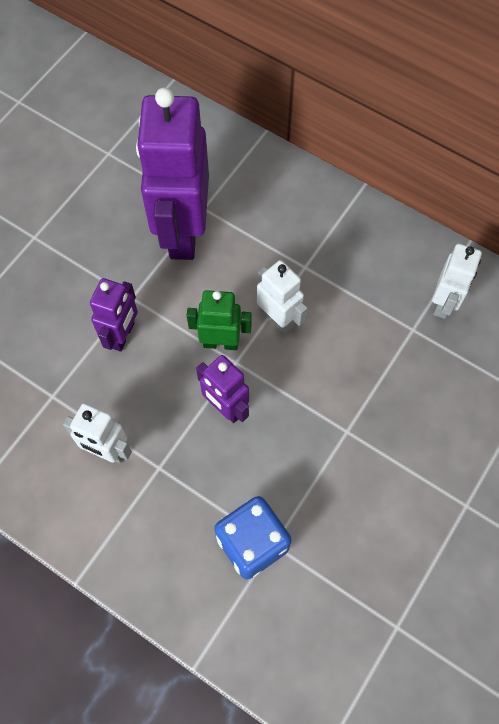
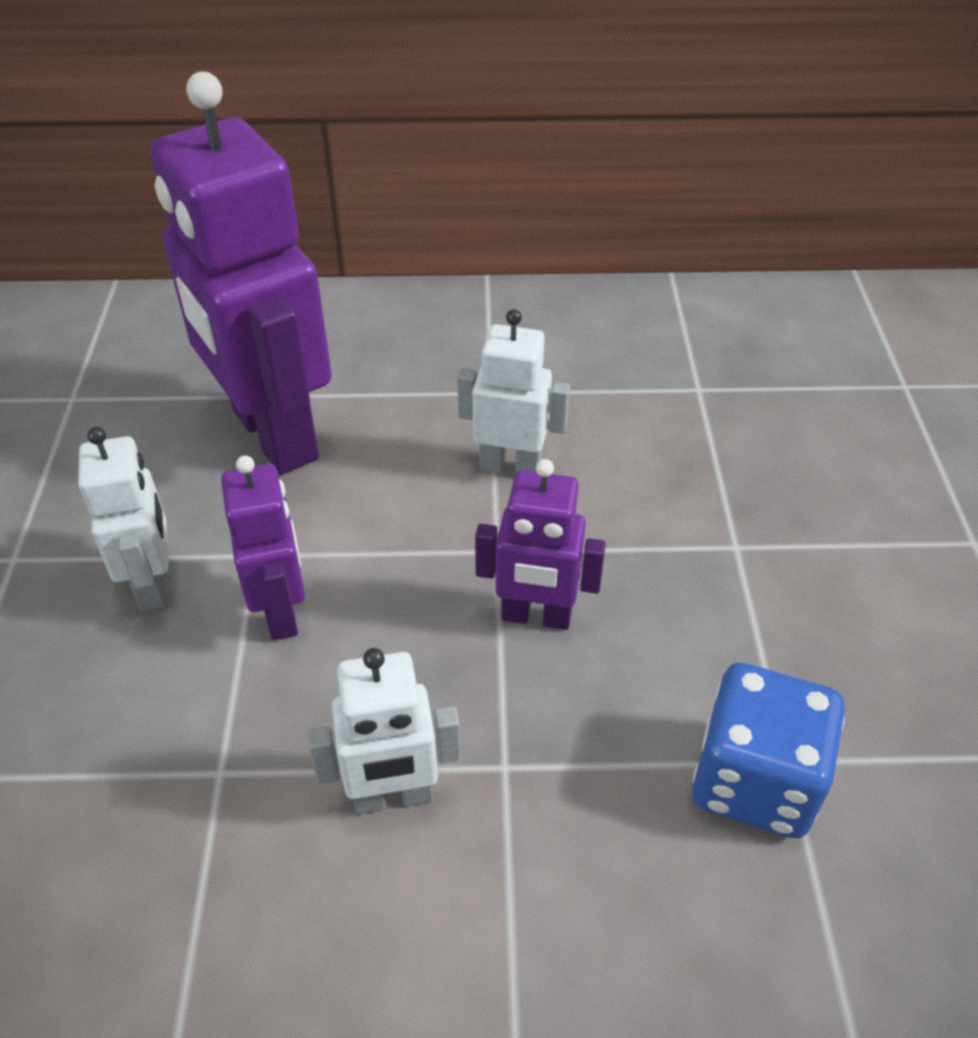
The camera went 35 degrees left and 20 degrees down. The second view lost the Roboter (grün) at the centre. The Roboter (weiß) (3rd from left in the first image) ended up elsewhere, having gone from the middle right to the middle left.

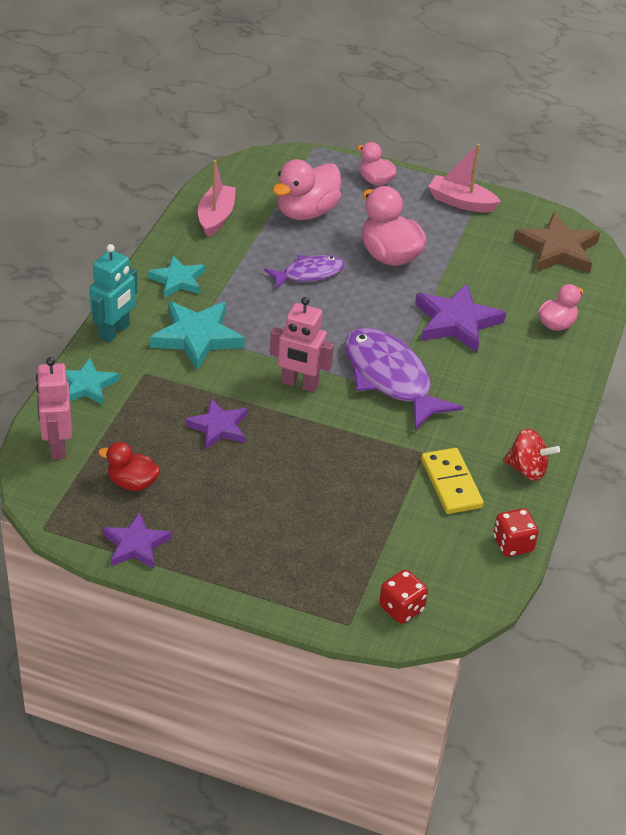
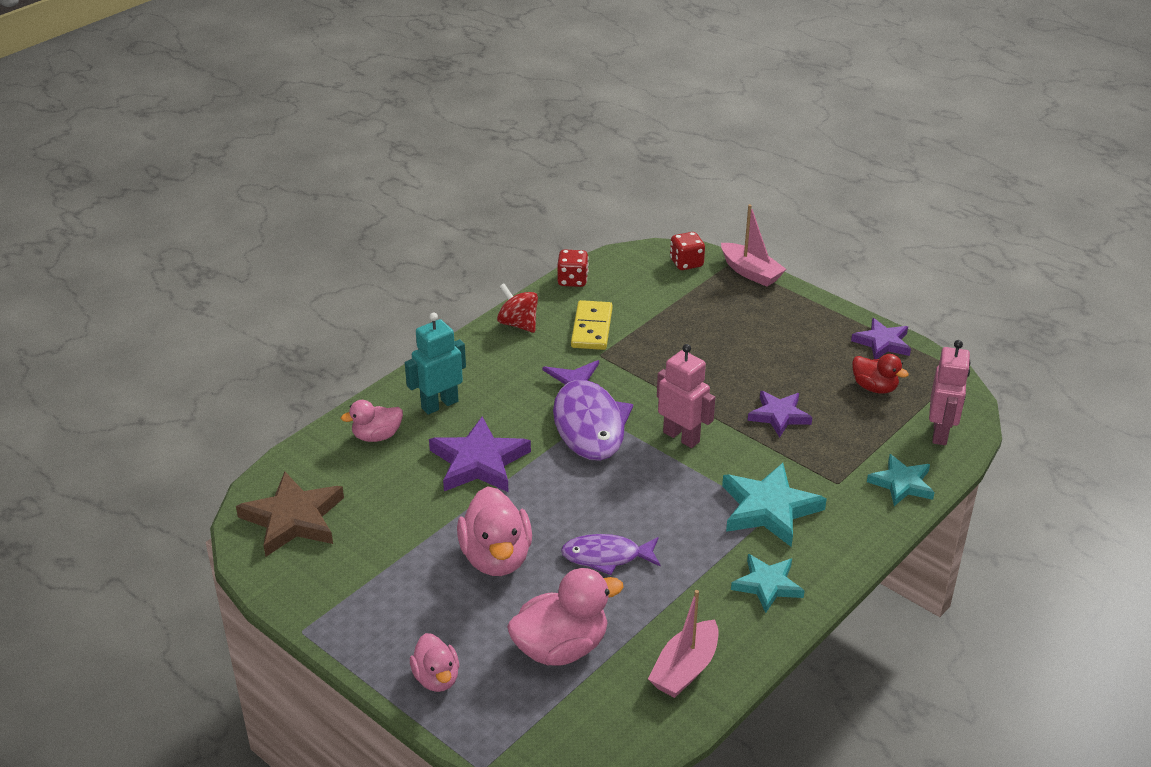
The camera went 155 degrees left and 5 degrees down. The Roboter (türkis) ended up elsewhere, having gone from the middle left to the centre. The Boot (rosa) (2nd from left) ended up elsewhere, having gone from the top right to the top centre.

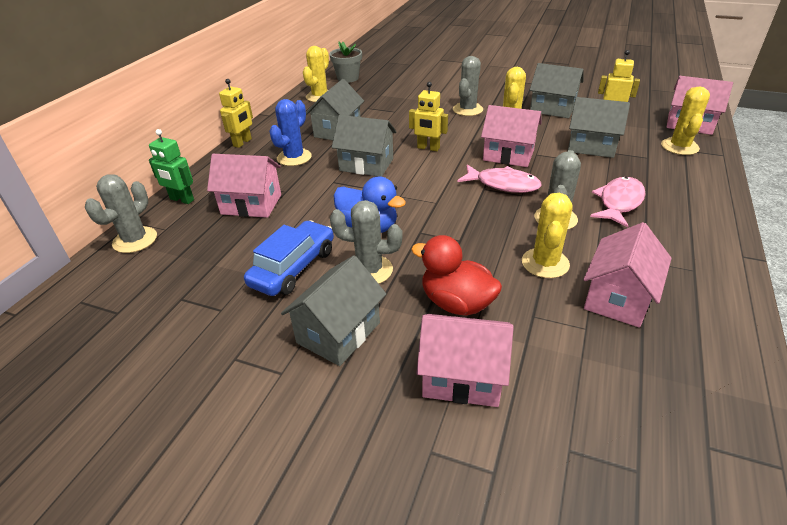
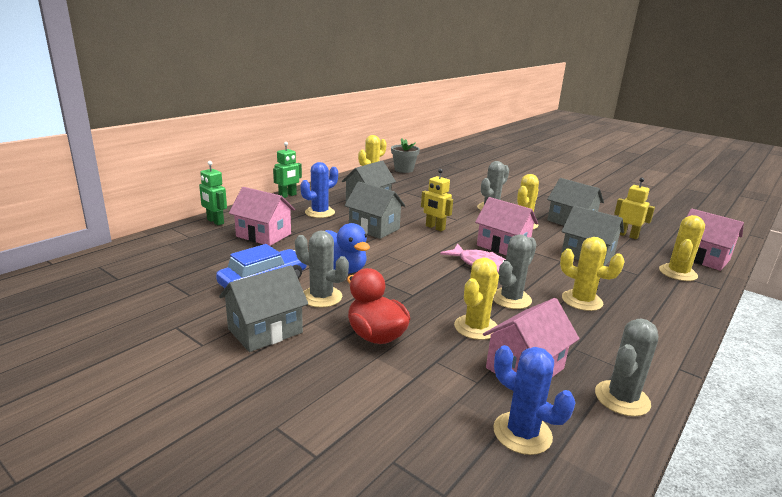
The camera went 15 degrees right and 15 degrees down. The Kaktus (grau) (1st from left in the first image) ended up elsewhere, having gone from the middle left to the bottom right. What was the Roboter (gelb) (1st from left) at the top left turned into the Roboter (grün) (2nd from left) at the centre. The second view lost the Haus (rosa) (2nd from left) at the bottom centre. Where the Fisch (rosa) (2nd from left) stood at the middle right, the Kaktus (gelb) (4th from left) came to stand at the middle right. The second view gained the Kaktus (blau) (2nd from left) at the bottom right.

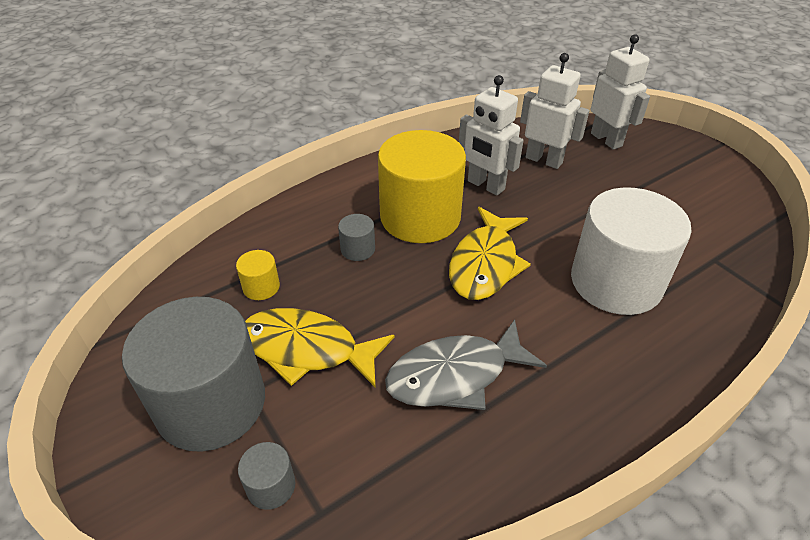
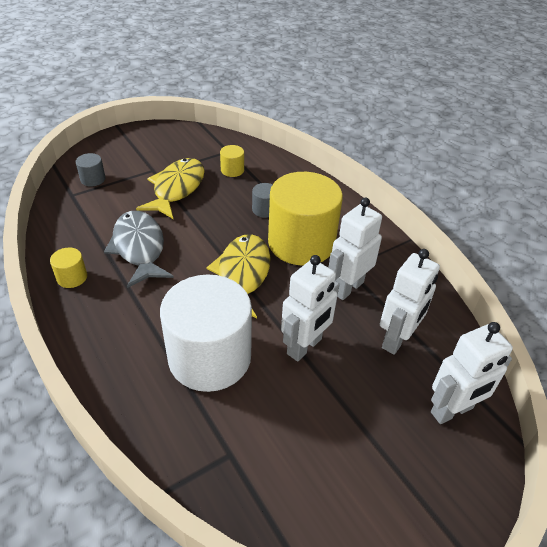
The camera went 90 degrees right and 0 degrees up. The second view lost the Vollzylinder (grau) (1st from left) at the bottom left. The Fisch (gelb) (2nd from left) at the centre ended up facing another way, 75 degrees clockwise from before. The second view gained the Vollzylinder (gelb) (1st from left) at the middle left. The second view gained the Roboter (weiß) (1st from left) at the centre.

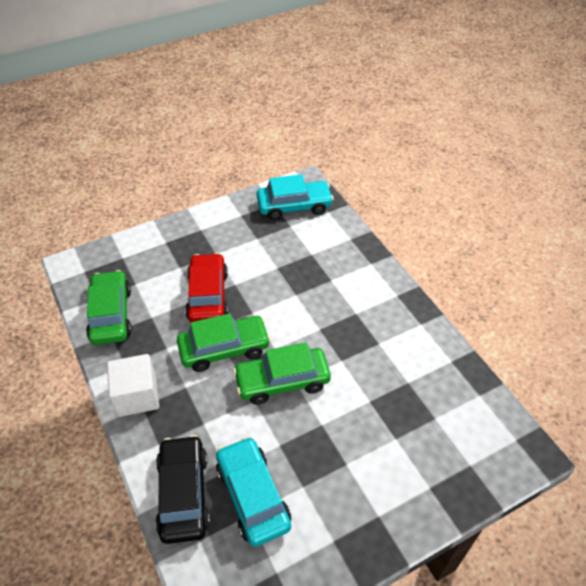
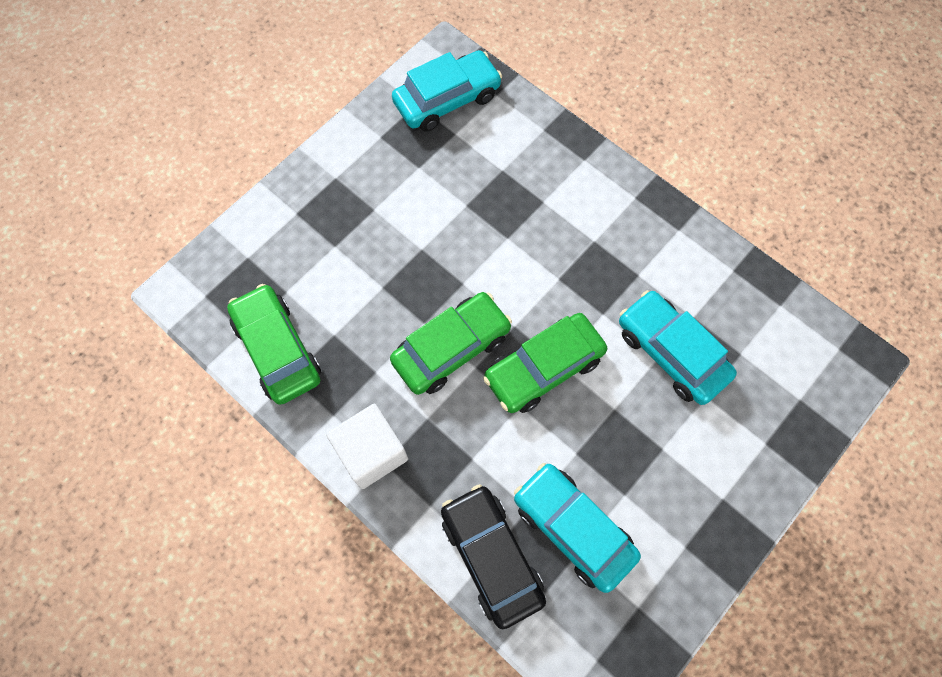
The camera went 20 degrees left and 20 degrees up. The second view lost the Auto (rot) at the centre. The second view gained the Auto (türkis) (3rd from left) at the middle right.

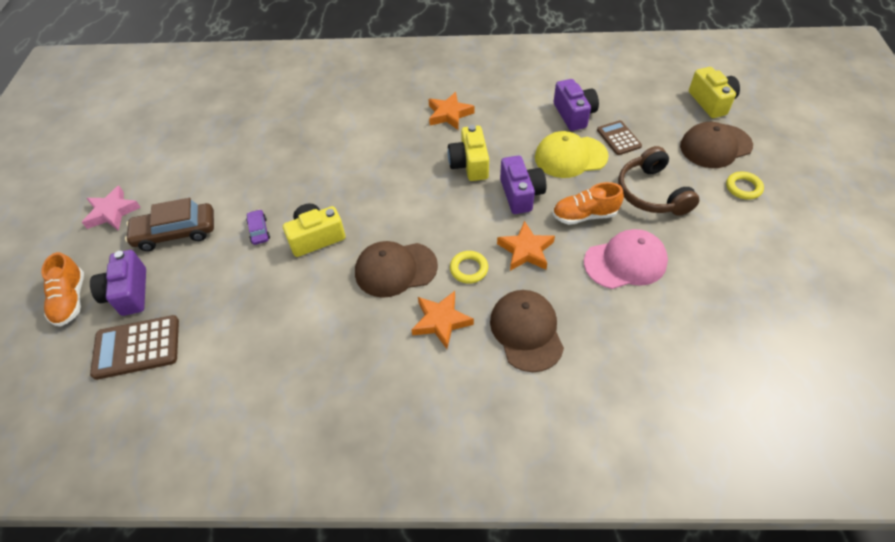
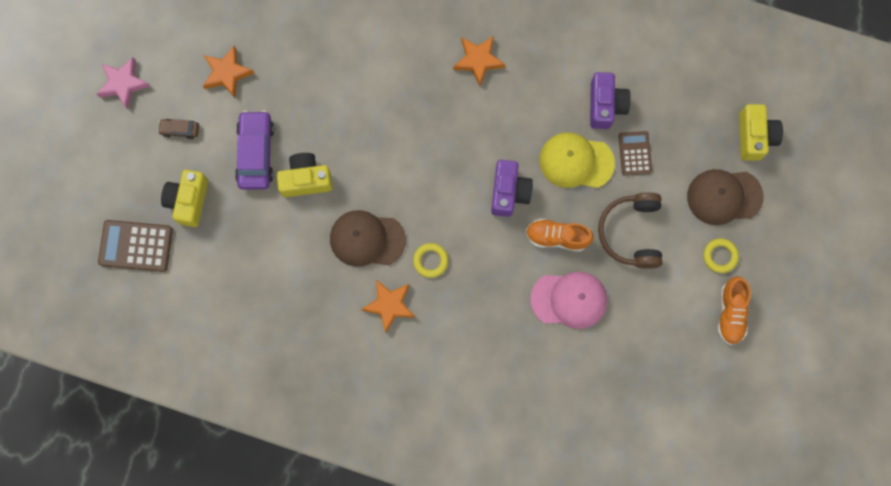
The camera went 15 degrees right and 25 degrees up. The Schuh (orange) (1st from left in the first image) ended up elsewhere, having gone from the middle left to the middle right. The second view lost the Kamera (lila) (1st from left) at the middle left. The size of the Auto (braun) at the middle left changed by a factor of 0.50. The size of the Auto (lila) at the middle left changed by a factor of 2.00. The Kamera (gelb) (2nd from left in the first image) ended up elsewhere, having gone from the top centre to the middle left. The second view lost the Kappe (braun) (2nd from left) at the centre. The Stern (orange) (3rd from left in the first image) ended up elsewhere, having gone from the centre to the top left.

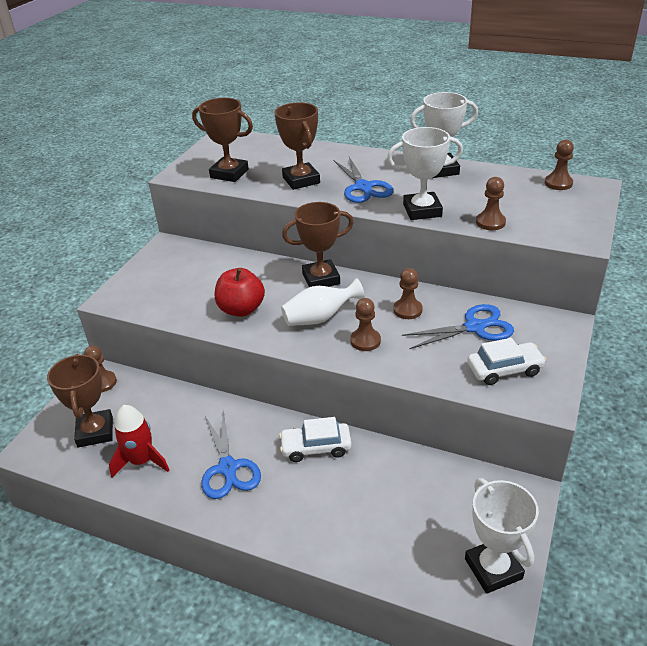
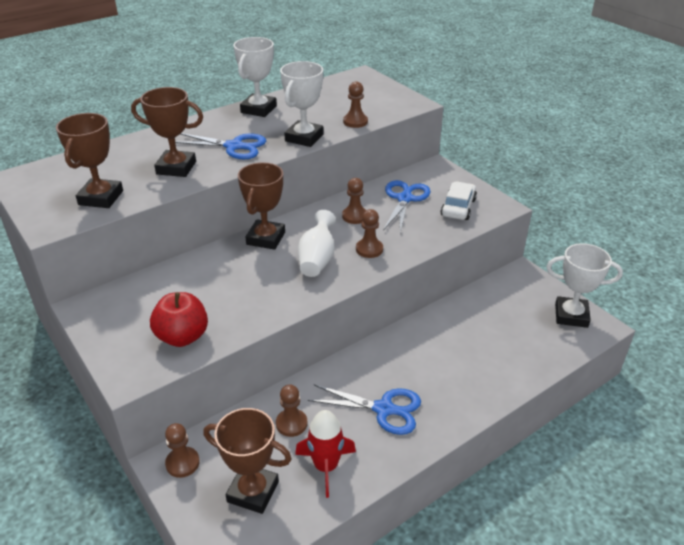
The camera went 60 degrees left and 0 degrees up. The Pokal (braun) (2nd from left in the first image) at the top centre ended up facing another way, 45 degrees counterclockwise from before. The Apfel (rot) ended up elsewhere, having gone from the centre to the middle left. The second view lost the Auto (weiß) (1st from left) at the bottom centre. The Bauer (braun) (5th from left in the first image) ended up elsewhere, having gone from the top right to the bottom centre.

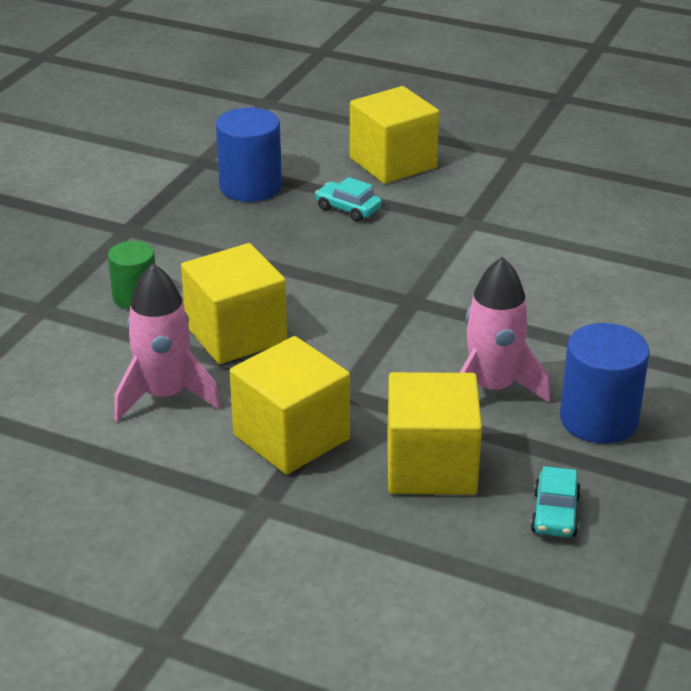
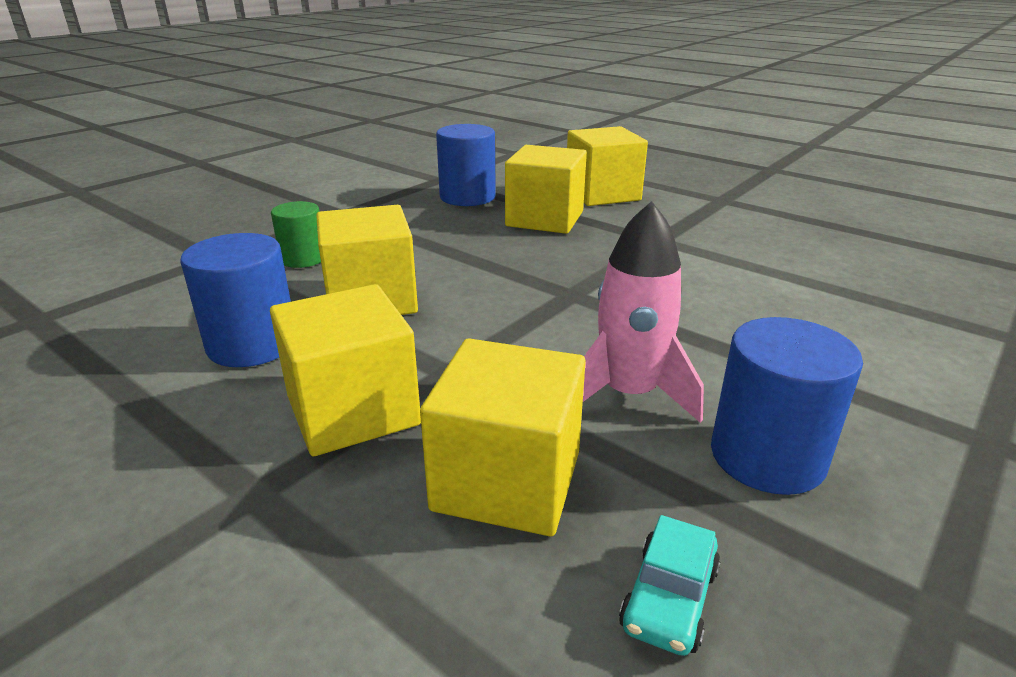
The camera went 15 degrees right and 5 degrees down. Where the Rakete (rosa) (1st from left) stood at the middle left, the Vollzylinder (blau) (1st from left) came to stand at the middle left. Where the Auto (türkis) (1st from left) stood at the top centre, the Kubus (gelb) (4th from left) came to stand at the top centre.

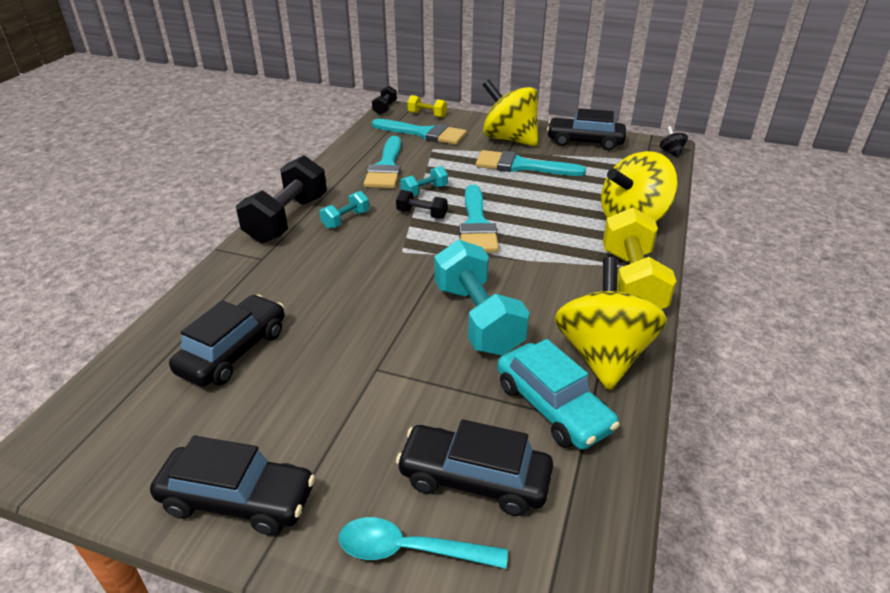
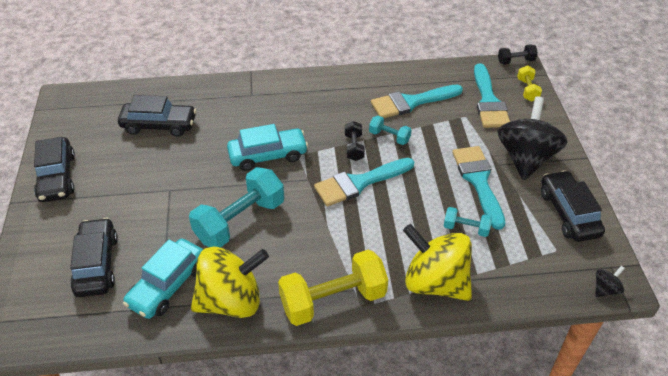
The camera went 65 degrees right and 10 degrees up. The second view lost the Hantel (schwarz) (1st from left) at the middle left. The Hantel (türkis) (1st from left in the first image) ended up elsewhere, having gone from the centre to the middle right. The second view lost the Löffel (türkis) at the bottom centre. What was the Kreisel (gelb) (1st from left) at the top centre turned into the Kreisel (schwarz) (1st from left) at the middle right. The second view gained the Auto (türkis) (2nd from left) at the centre.

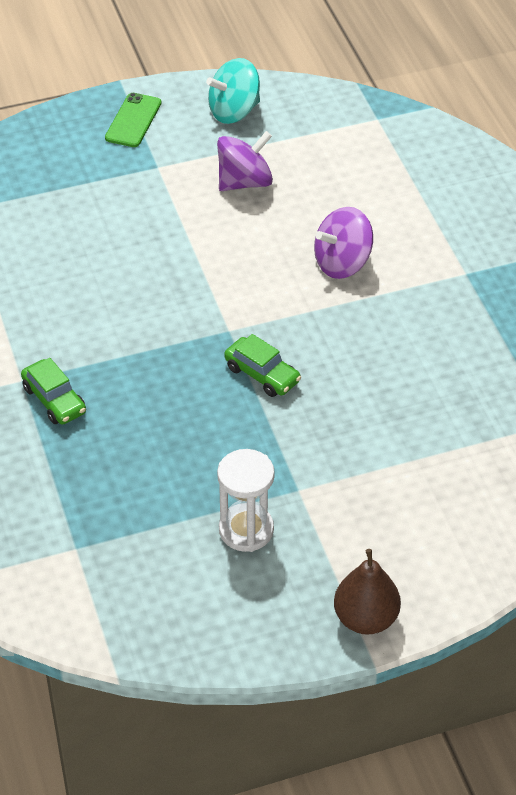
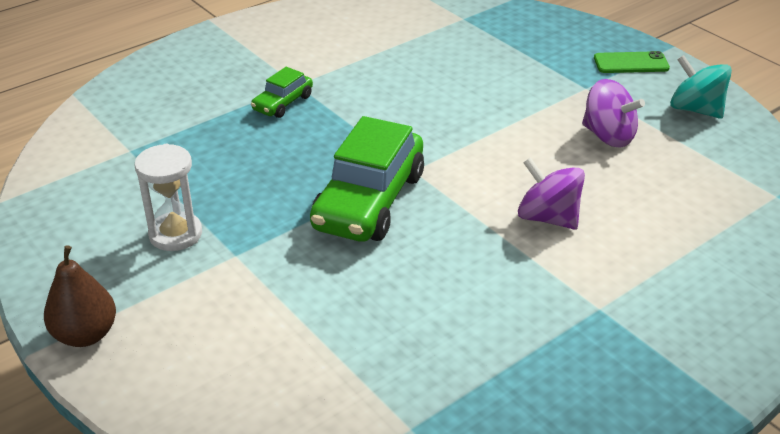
The camera went 70 degrees right and 10 degrees down. The size of the Auto (grün) (2nd from left) at the centre changed by a factor of 2.03.

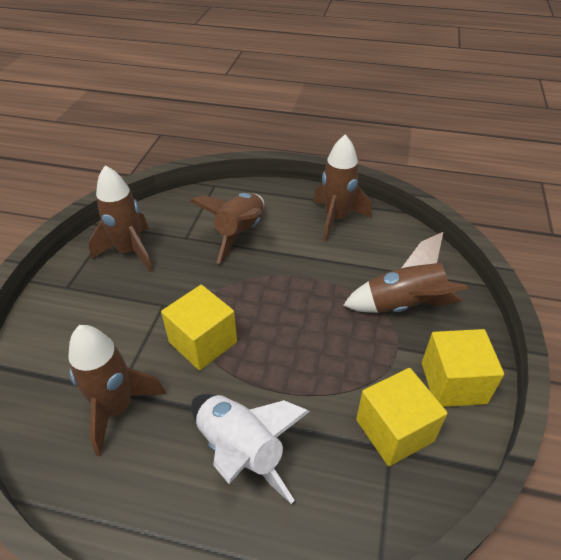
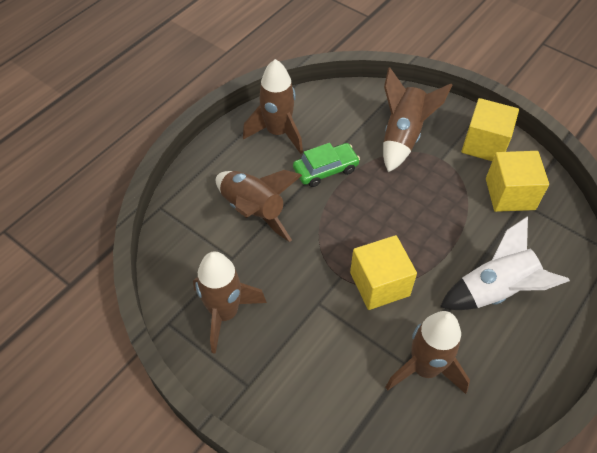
The camera went 65 degrees left and 10 degrees up. The second view gained the Auto (grün) at the centre.

